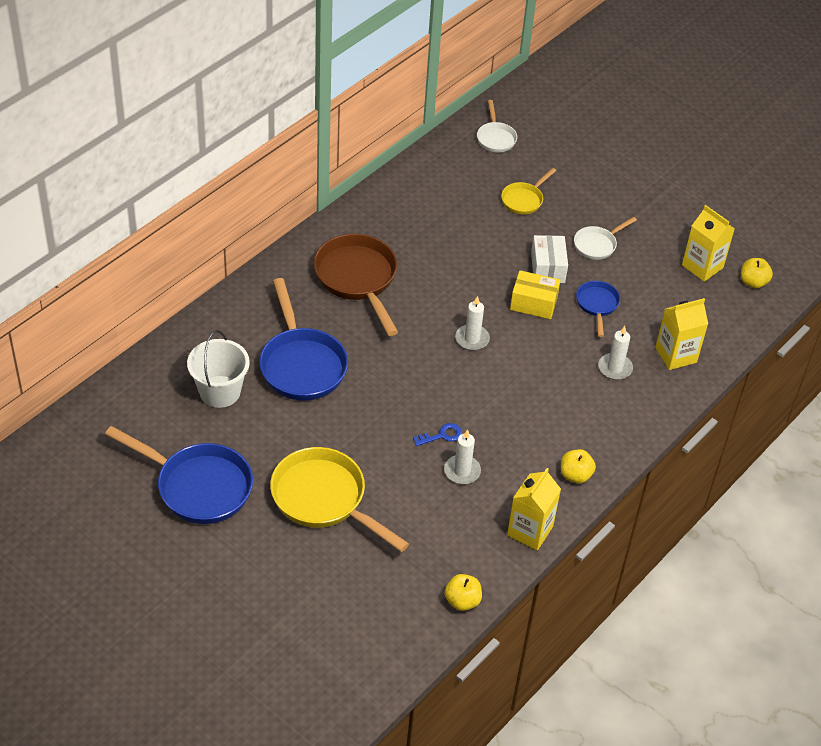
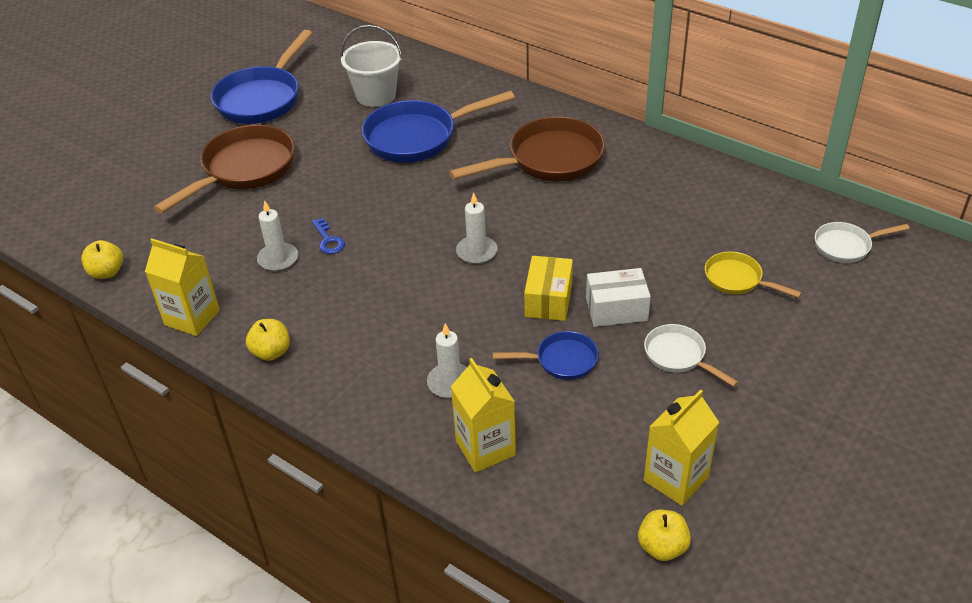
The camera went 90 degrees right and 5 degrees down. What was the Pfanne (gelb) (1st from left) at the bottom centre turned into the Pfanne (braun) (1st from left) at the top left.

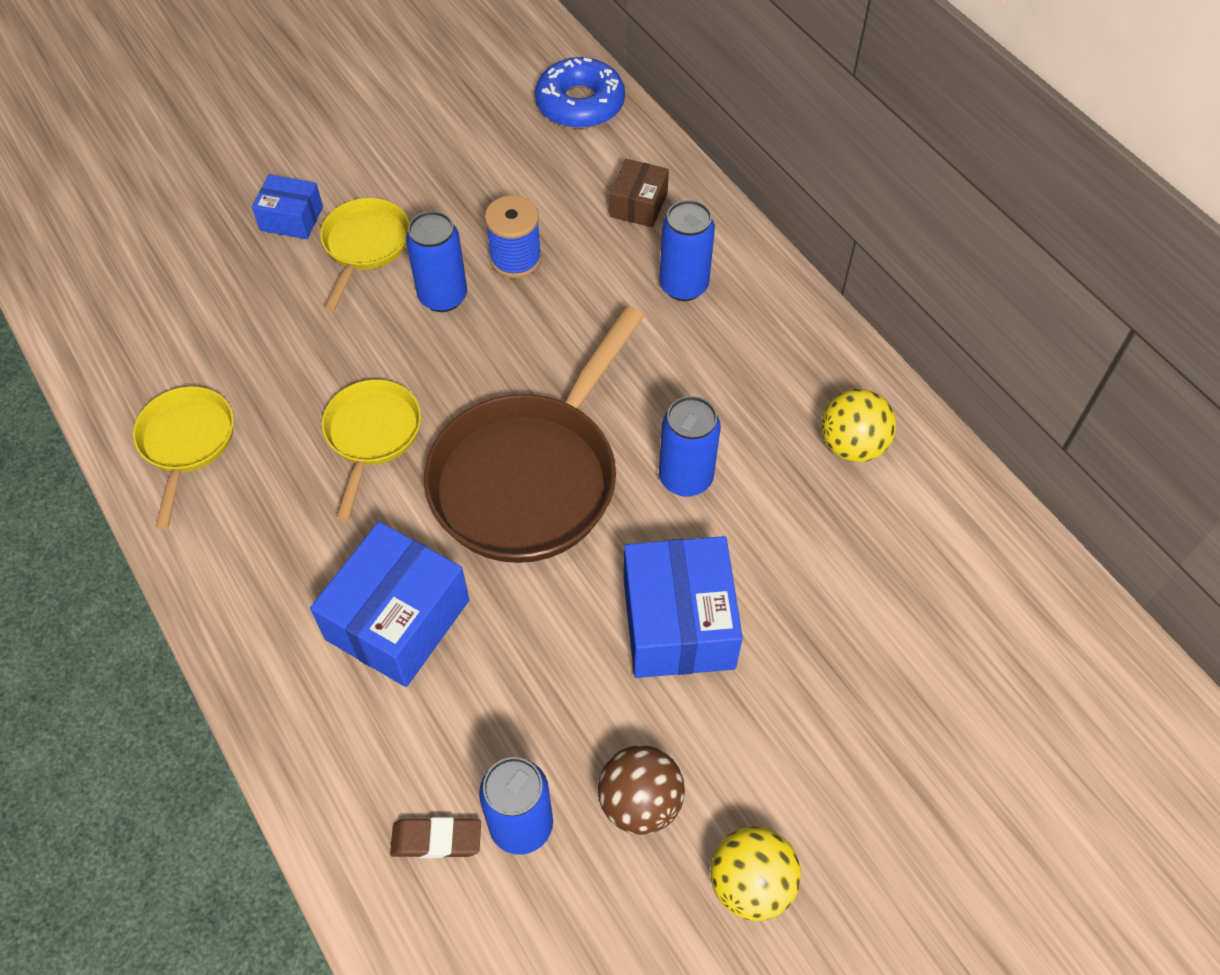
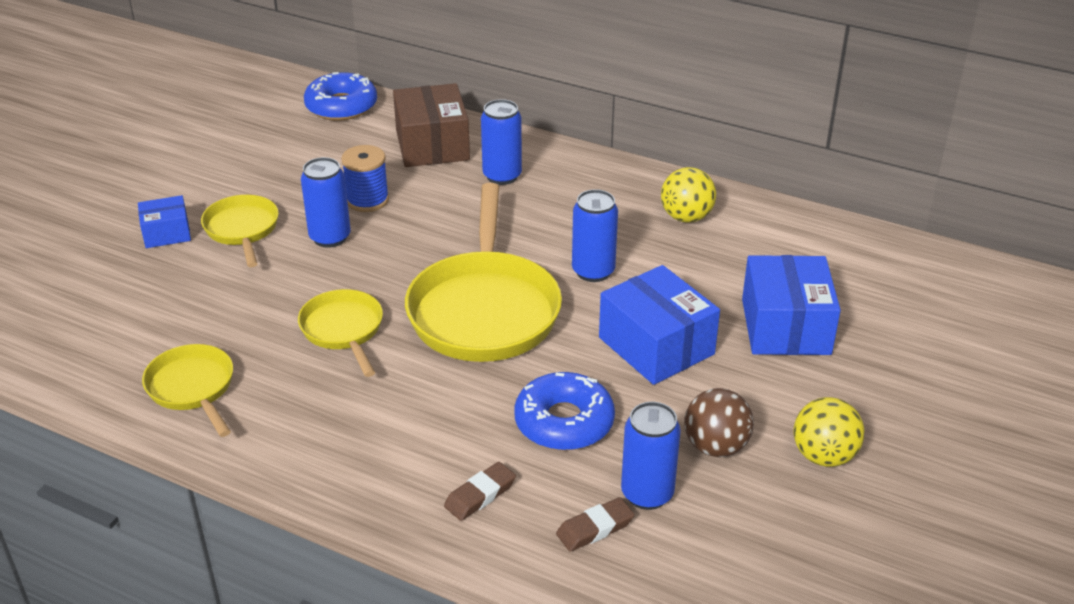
The camera went 30 degrees left and 20 degrees down. The Schachtel (blau) (2nd from left in the first image) ended up elsewhere, having gone from the middle left to the middle right. What was the Pfanne (braun) at the centre turned into the Pfanne (gelb) (4th from left) at the centre. The size of the Schachtel (braun) at the top centre changed by a factor of 1.78. The second view gained the Radiergummi (braun) (1st from left) at the bottom centre. The second view gained the Donut (blau) (2nd from left) at the bottom centre.

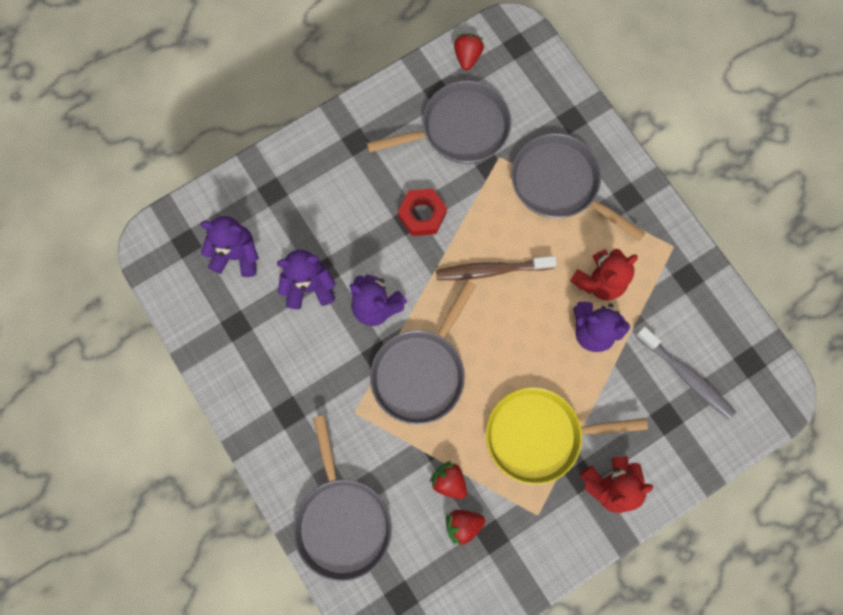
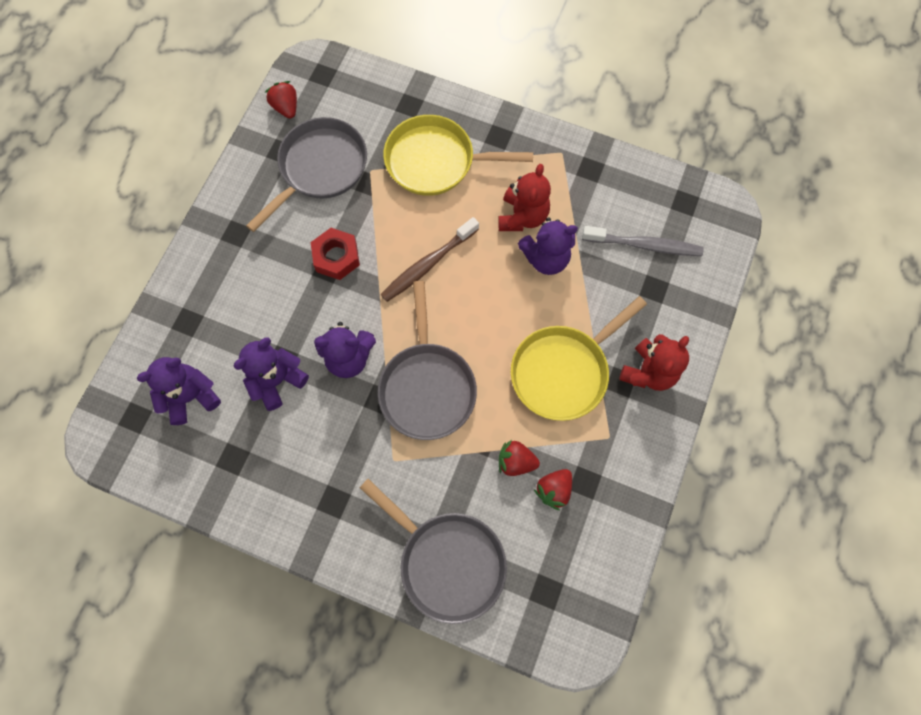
The camera went 35 degrees left and 5 degrees down. What was the Pfanne (grau) (4th from left) at the top right turned into the Pfanne (gelb) (1st from left) at the top centre.

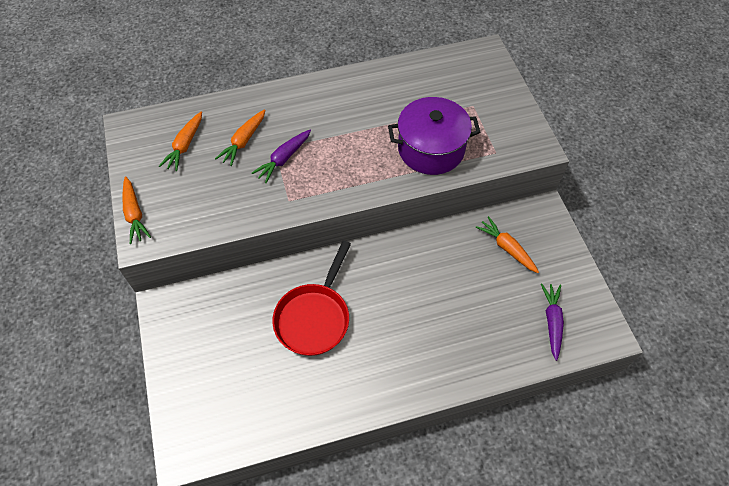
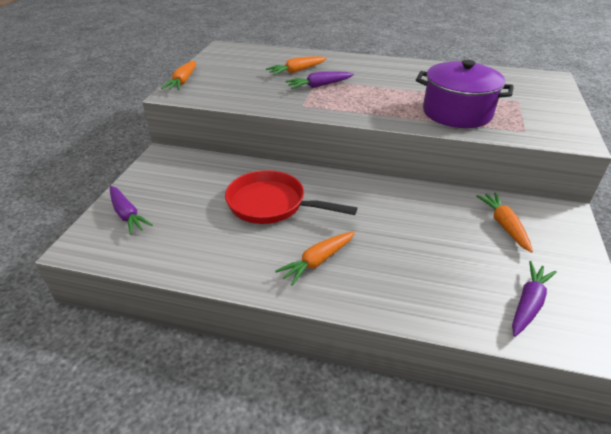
The camera went 30 degrees right and 20 degrees down. The Karotte (orange) (2nd from left in the first image) ended up elsewhere, having gone from the top left to the centre. The Pfanne (rot) at the centre ended up facing another way, 60 degrees clockwise from before. The second view gained the Karotte (lila) (1st from left) at the middle left.

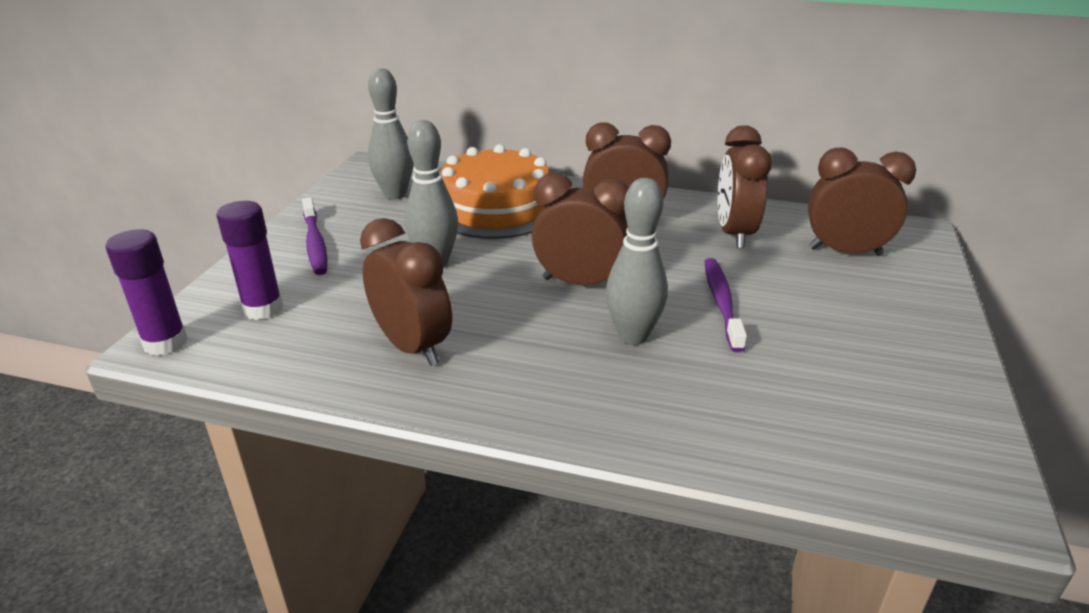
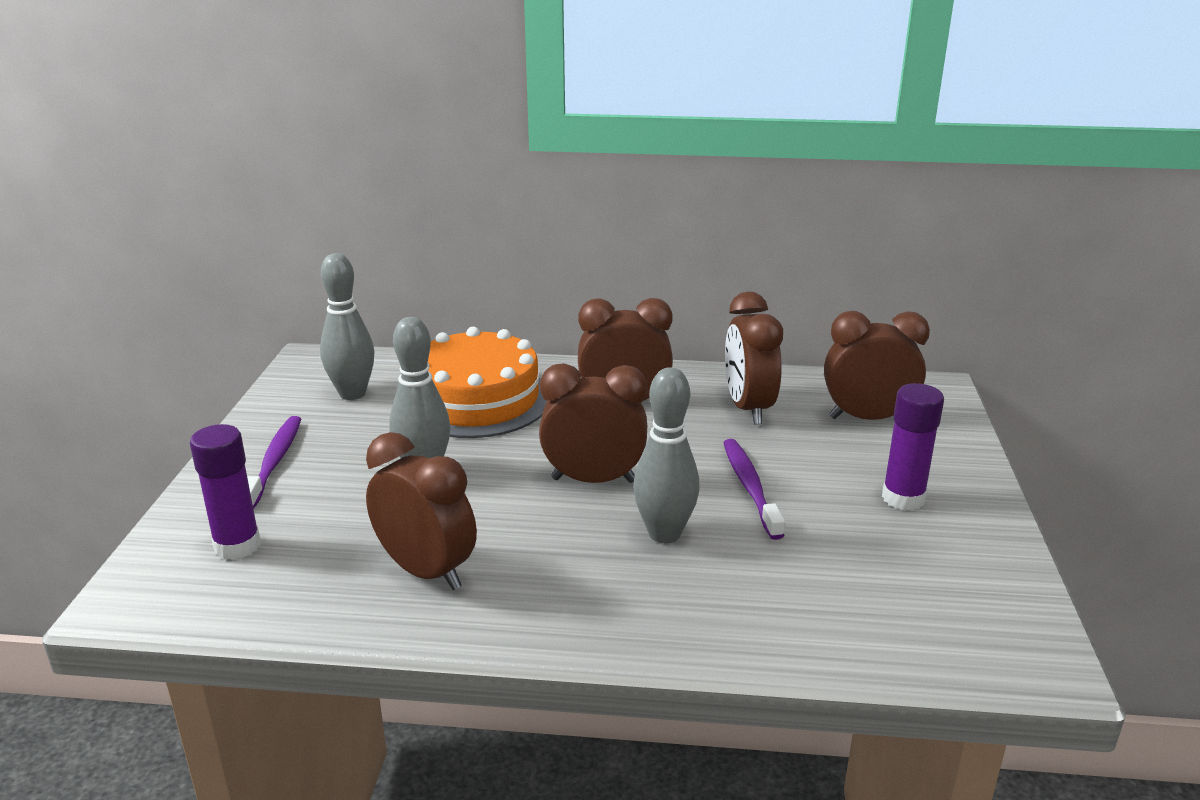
The camera went 10 degrees left and 5 degrees down. The Klebestift (lila) (1st from left in the first image) ended up elsewhere, having gone from the middle left to the middle right. The Zahnbürste (lila) (1st from left) at the middle left ended up facing another way, 150 degrees counterclockwise from before.

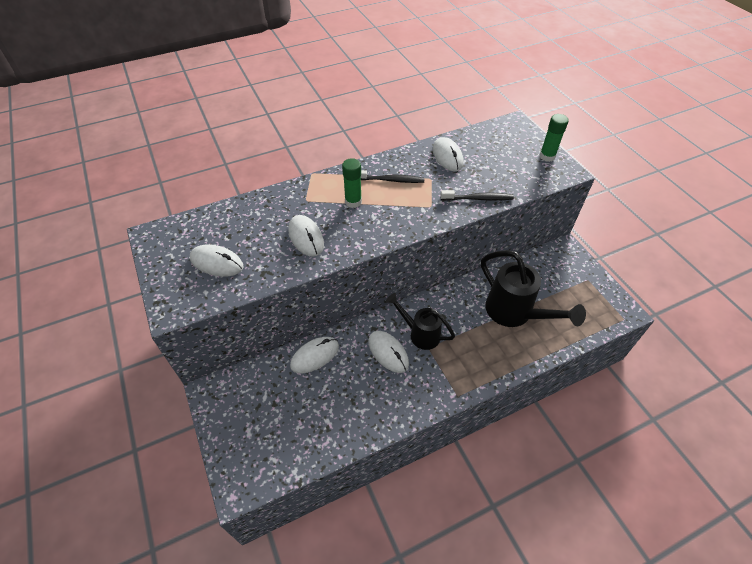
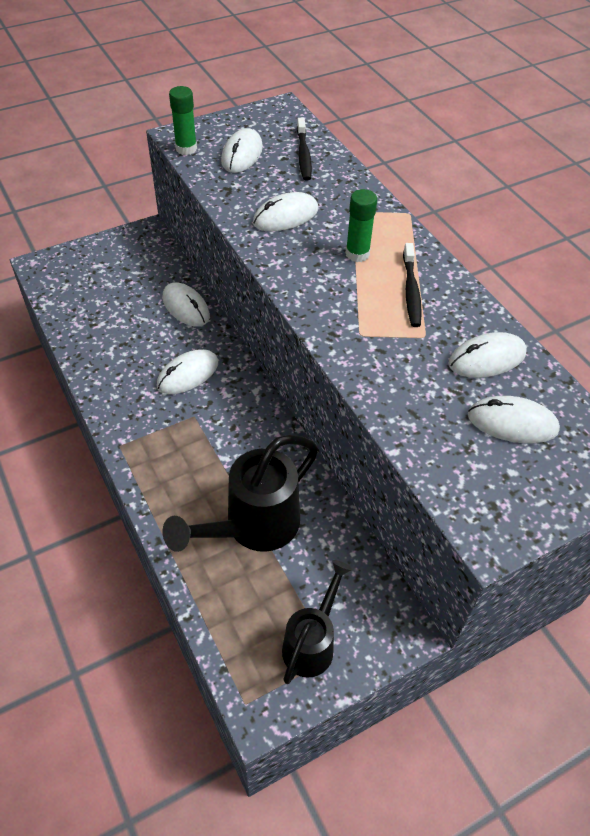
The camera went 85 degrees right and 0 degrees up. The Gießkanne (schwarz) (1st from left in the first image) ended up elsewhere, having gone from the centre to the bottom centre. The Zahnbürste (schwarz) (2nd from left in the first image) ended up elsewhere, having gone from the centre to the top centre. The Klebestift (grün) (2nd from left in the first image) ended up elsewhere, having gone from the top right to the top left. The second view gained the Computermaus (weiß) (6th from left) at the middle right.

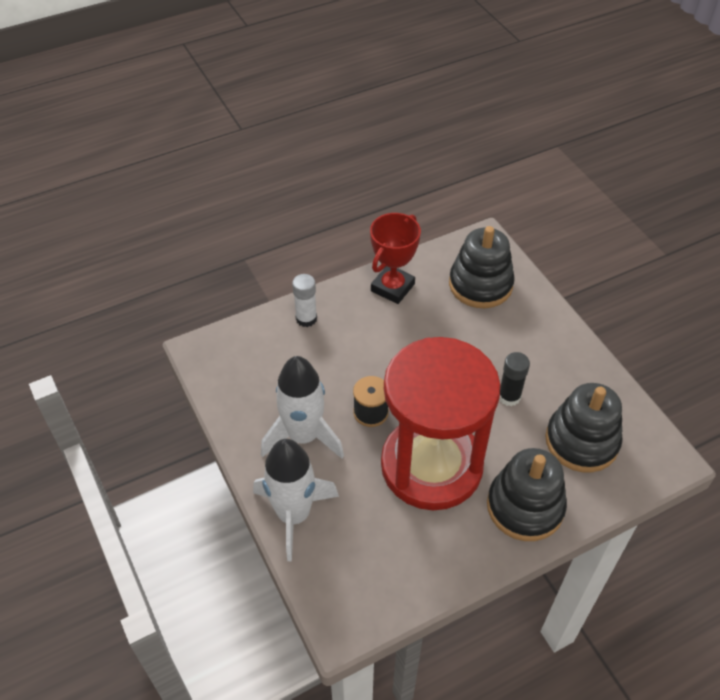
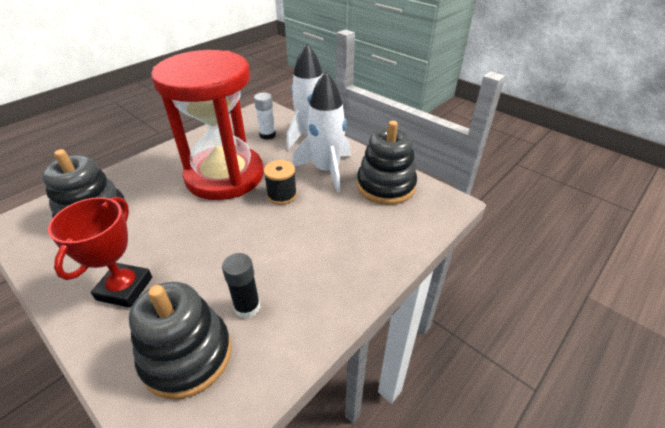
The camera went 160 degrees right and 10 degrees down. The Klebestift (weiß) ended up elsewhere, having gone from the centre to the top centre. The Pokal (rot) ended up elsewhere, having gone from the centre to the middle left. The Stapelspielzeug (schwarz) (2nd from left in the first image) ended up elsewhere, having gone from the bottom right to the centre. The Klebestift (schwarz) ended up elsewhere, having gone from the middle right to the bottom centre.

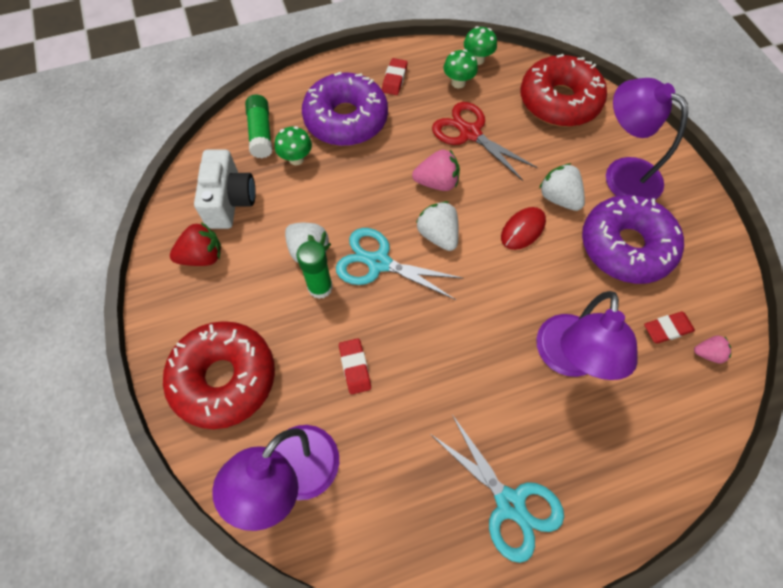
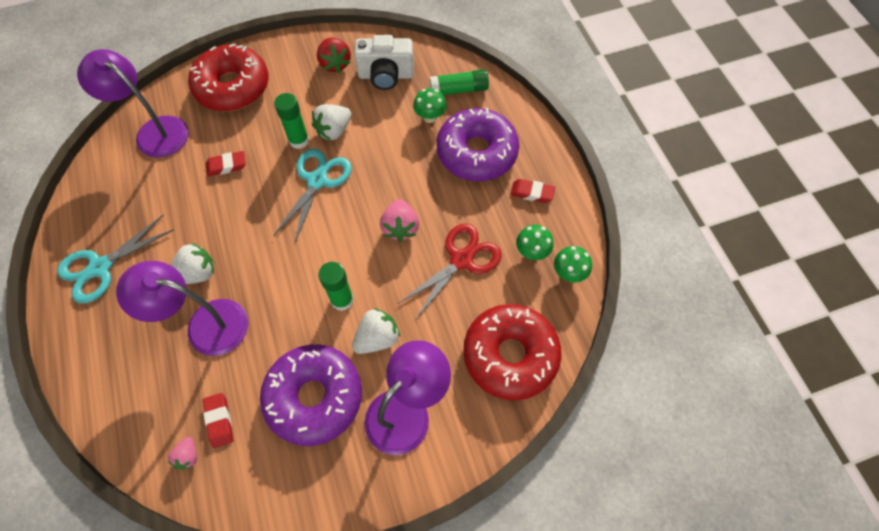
The camera went 90 degrees right and 0 degrees up. The Erdbeere (weiß) (2nd from left in the first image) ended up elsewhere, having gone from the centre to the middle left. Where the Computermaus (rot) stood at the middle right, the Klebestift (grün) (2nd from left) came to stand at the centre.

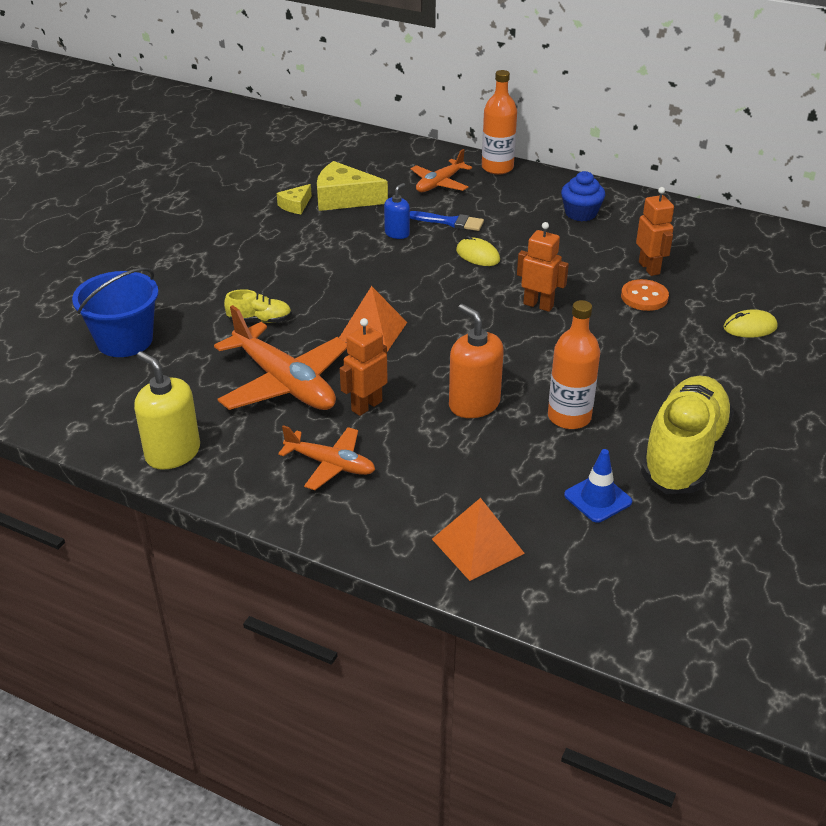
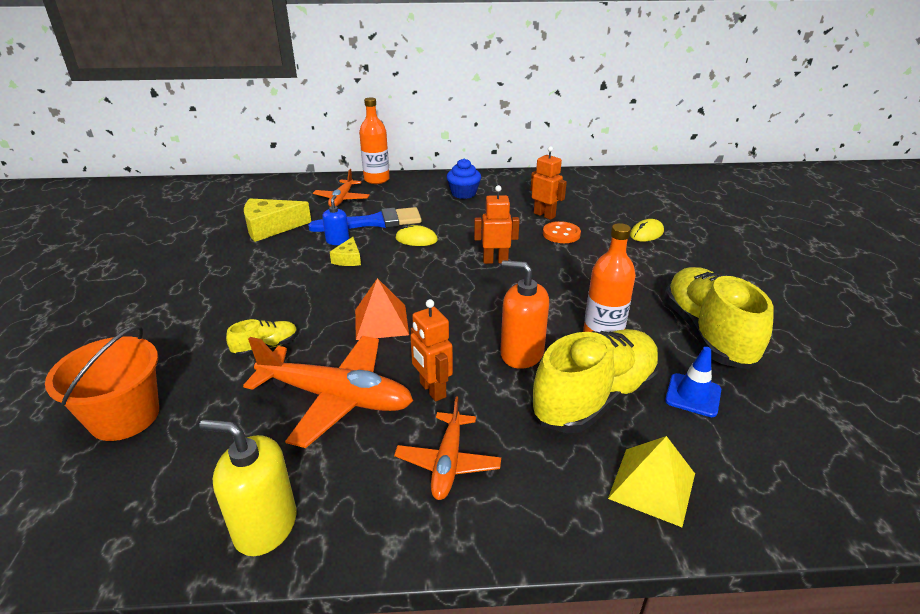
The camera went 30 degrees left and 5 degrees down. What was the Eimer (blau) at the middle left turned into the Eimer (orange) at the middle left. The Käse (gelb) (1st from left in the first image) ended up elsewhere, having gone from the top centre to the centre. The Flugzeug (orange) (2nd from left in the first image) at the centre ended up facing another way, 105 degrees clockwise from before. The Roboter (orange) (1st from left) at the centre ended up facing another way, 45 degrees counterclockwise from before. The size of the Pinsel (blau) at the top centre changed by a factor of 1.69. What was the Pyramide (orange) (2nd from left) at the centre turned into the Pyramide (gelb) at the bottom right. The second view gained the Schuh (gelb) (2nd from left) at the centre.

